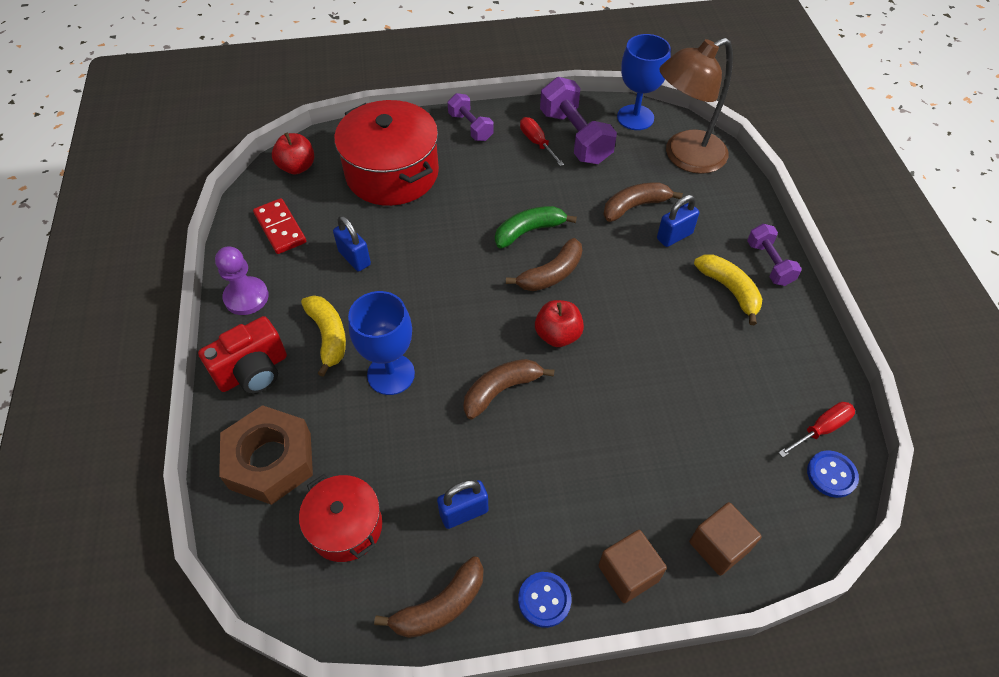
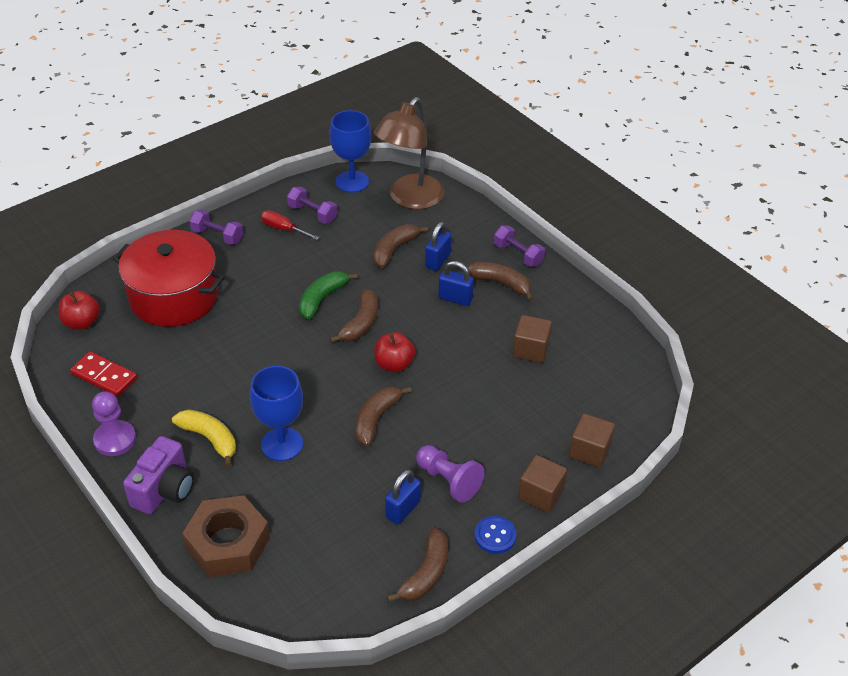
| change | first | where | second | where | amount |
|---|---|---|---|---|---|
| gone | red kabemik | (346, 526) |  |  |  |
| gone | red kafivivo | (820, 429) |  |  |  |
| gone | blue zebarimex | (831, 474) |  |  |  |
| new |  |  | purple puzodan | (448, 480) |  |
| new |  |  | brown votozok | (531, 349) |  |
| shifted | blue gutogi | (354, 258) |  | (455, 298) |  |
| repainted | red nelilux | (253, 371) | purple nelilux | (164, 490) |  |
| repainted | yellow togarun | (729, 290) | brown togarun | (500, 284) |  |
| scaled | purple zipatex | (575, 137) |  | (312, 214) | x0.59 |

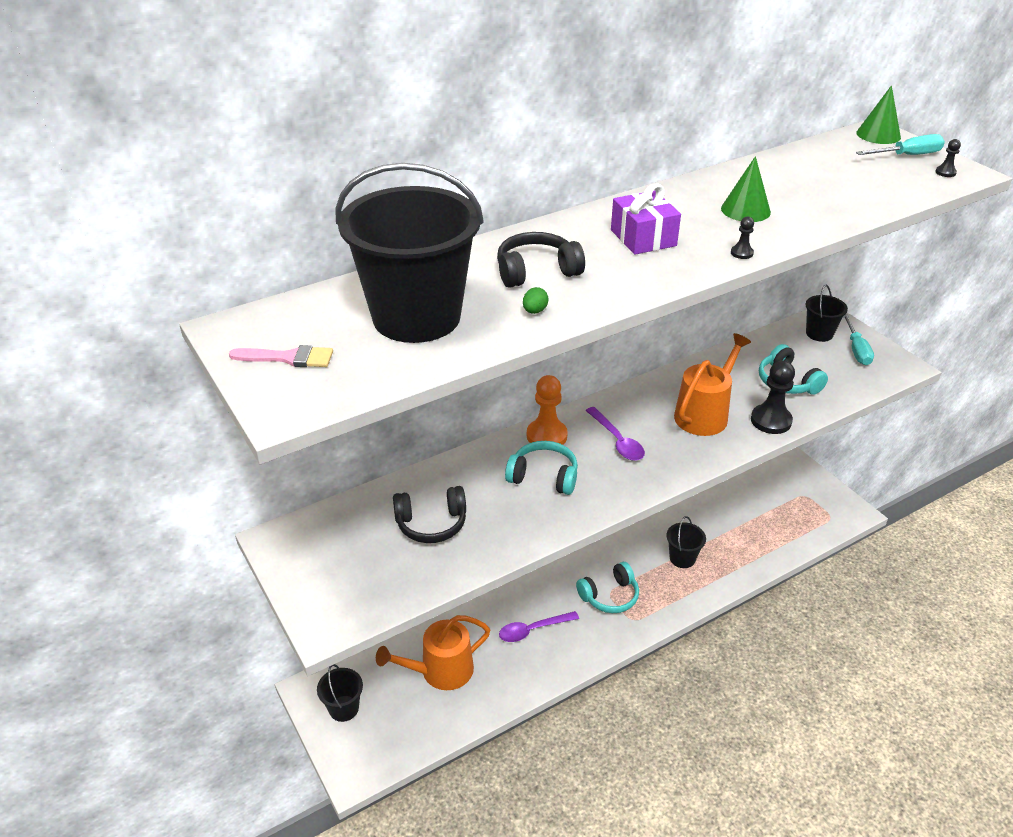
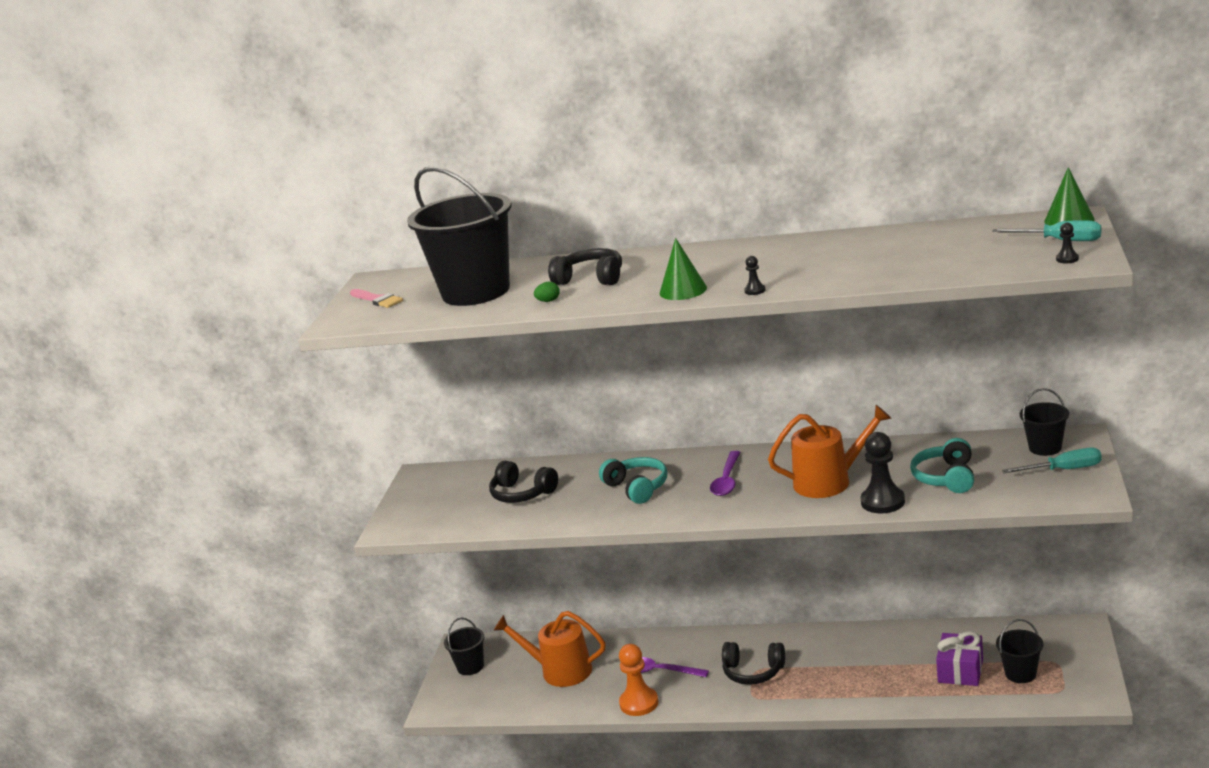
| change | first | where | second | where | amount |
|---|---|---|---|---|---|
| shifted | orange puzodan | (546, 436) |  | (639, 703) |  |
| shifted | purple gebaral | (643, 238) |  | (960, 671) |  |
| shifted | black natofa | (682, 558) |  | (1020, 673) |  |
| shifted | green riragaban | (745, 210) |  | (683, 290) |  |
| repainted | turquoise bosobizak | (610, 596) | black bosobizak | (753, 672) |  |
| rotated | turquoise kafivivo | (856, 350) |  | (1064, 470) | 135 degrees counterclockwise |

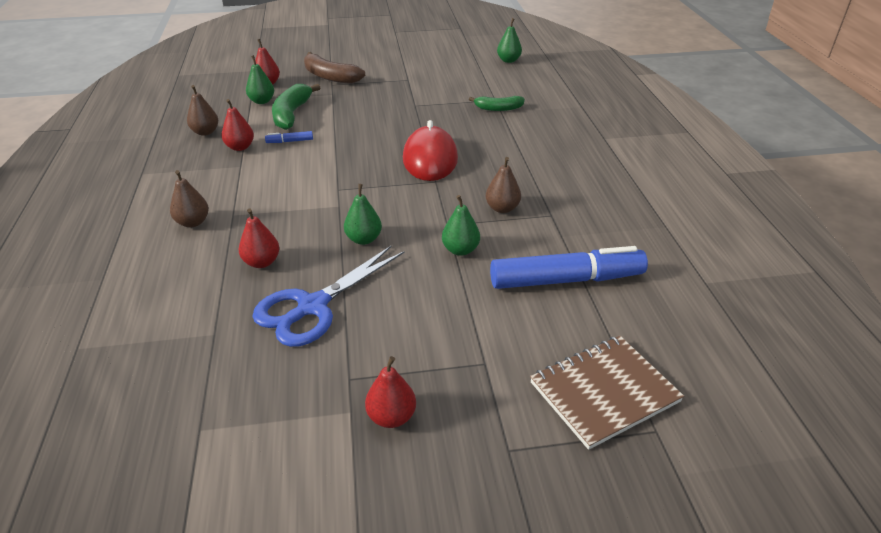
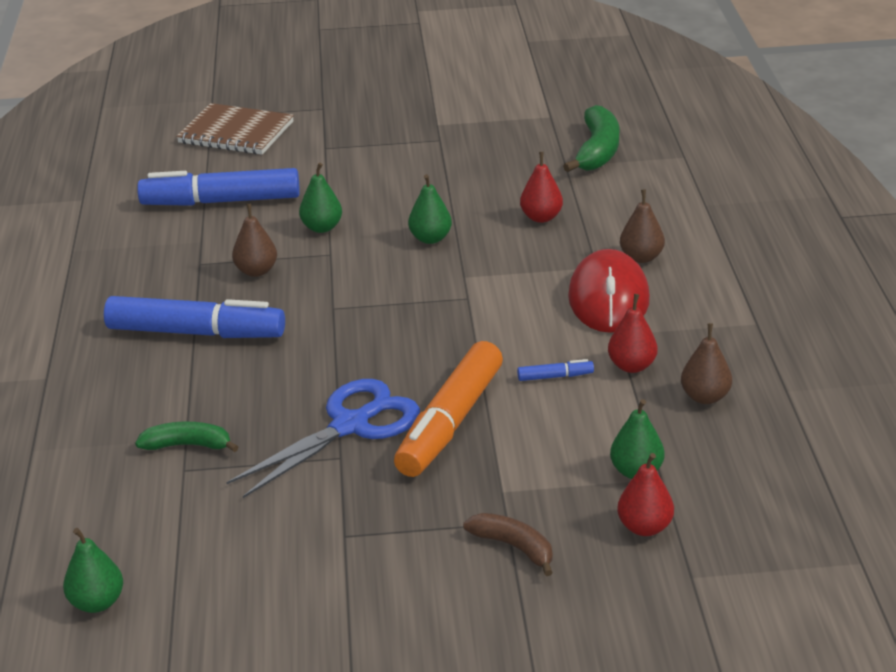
| change | first | where | second | where | amount |
|---|---|---|---|---|---|
| gone | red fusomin | (391, 417) |  |  |  |
| new |  |  | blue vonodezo | (195, 333) |  |
| new |  |  | orange vonodezo | (450, 422) |  |
| shifted | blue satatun | (312, 307) |  | (351, 425) |  |
| shifted | green togarun | (291, 114) |  | (597, 151) |  |
| shifted | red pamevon | (430, 159) |  | (608, 298) |  |
| rotated | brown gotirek | (604, 392) |  | (236, 133) | 45 degrees clockwise |
| scaled | brown togarun | (330, 77) |  | (514, 547) | x0.64 |

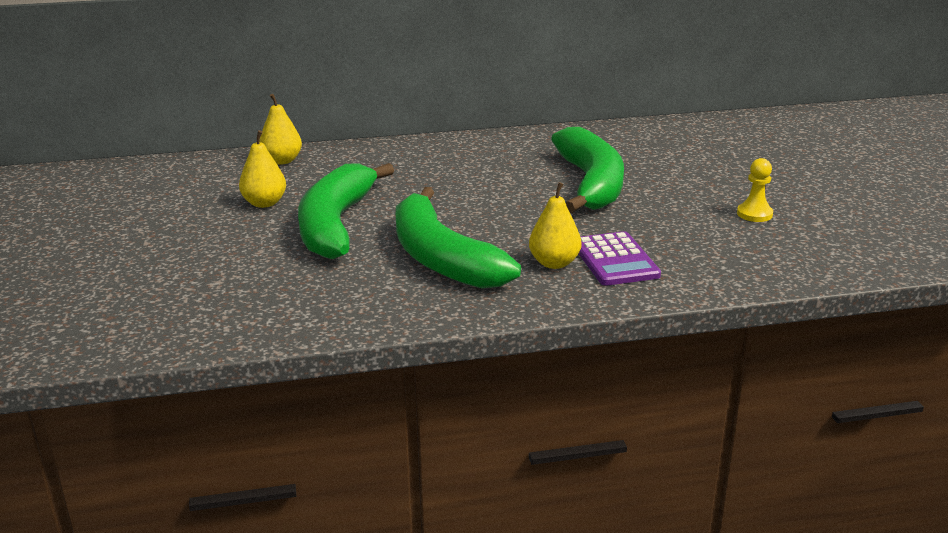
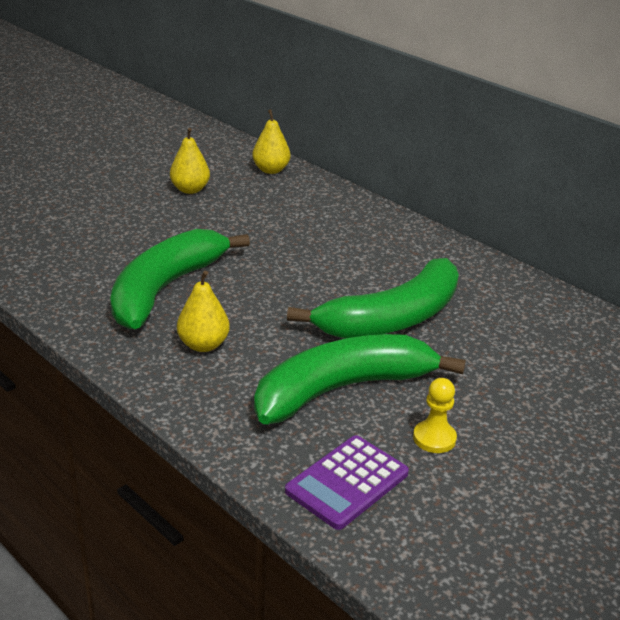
| change | first | where | second | where | amount |
|---|---|---|---|---|---|
| shifted | green togarun | (336, 224) |  | (343, 389) |  |
| shifted | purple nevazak | (615, 260) |  | (347, 482) |  |

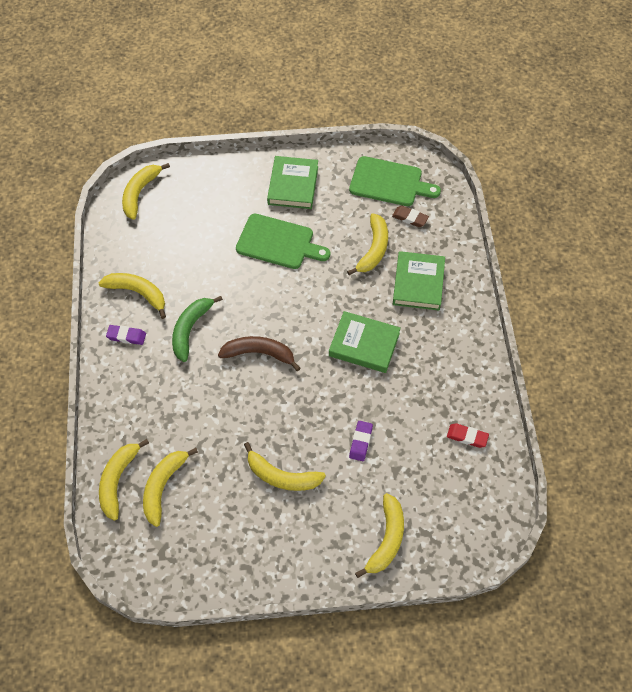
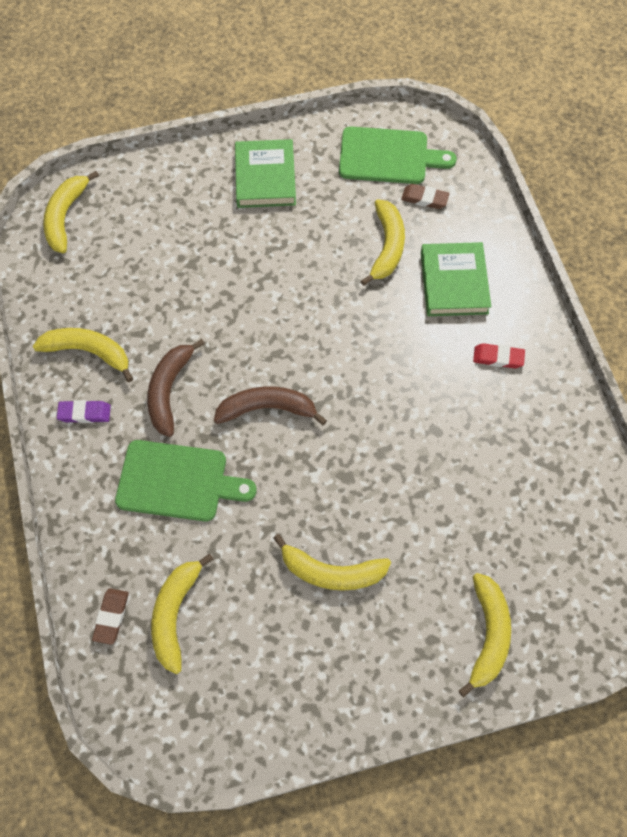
| change | first | where | second | where | amount |
|---|---|---|---|---|---|
| gone | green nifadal | (364, 344) |  |  |  |
| gone | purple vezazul | (360, 442) |  |  |  |
| shifted | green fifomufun | (278, 243) |  | (177, 482) |  |
| shifted | red vezazul | (467, 437) |  | (498, 358) |  |
| swapped | yellow togarun | (118, 481) | brown vezazul | (111, 617) |  |
| repainted | green togarun | (190, 330) | brown togarun | (169, 391) |  |

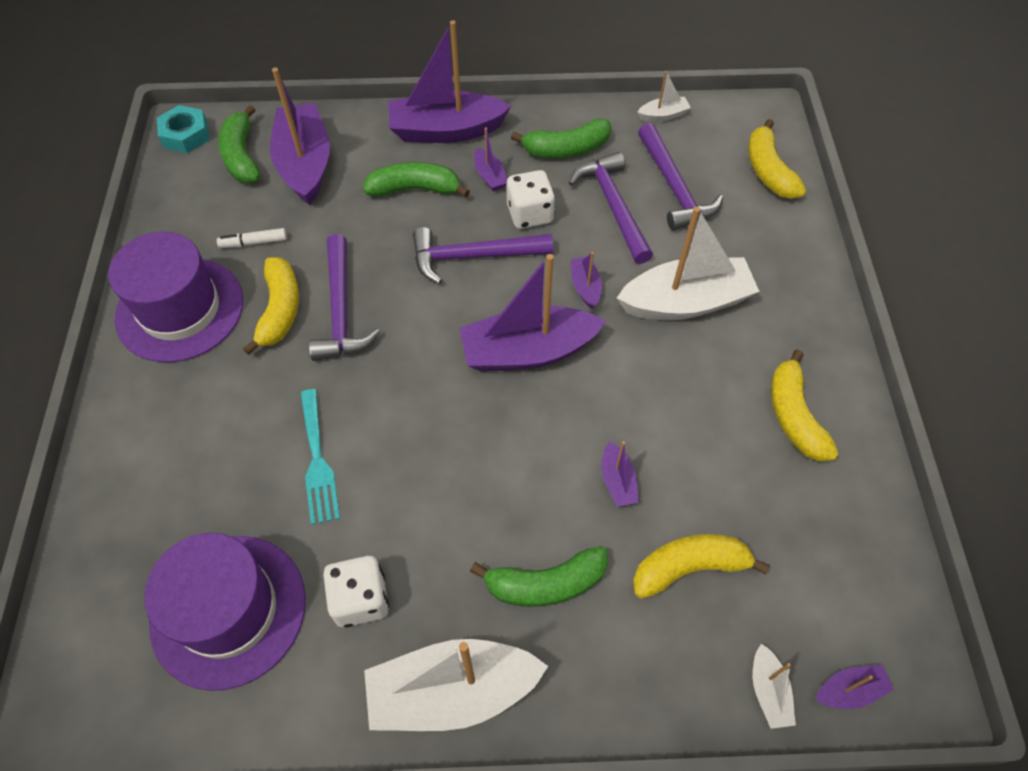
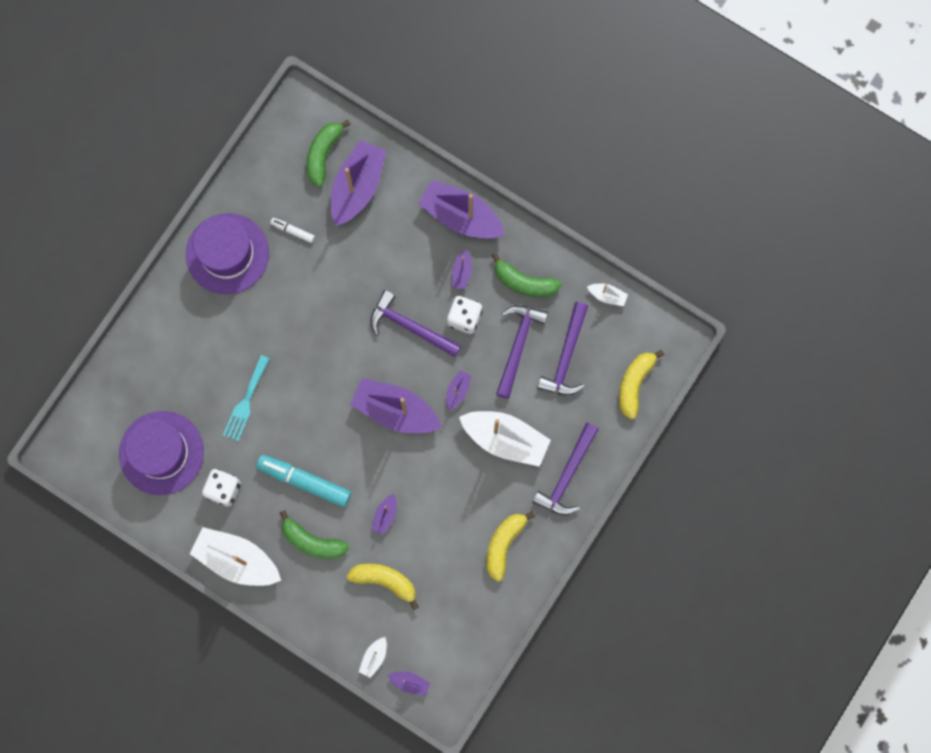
| change | first | where | second | where | amount |
|---|---|---|---|---|---|
| gone | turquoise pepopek | (186, 135) |  |  |  |
| gone | yellow togarun | (280, 310) |  |  |  |
| gone | green togarun | (415, 189) |  |  |  |
| new |  |  | turquoise vonodezo | (304, 481) |  |
| shifted | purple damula | (341, 311) |  | (567, 476) |  |

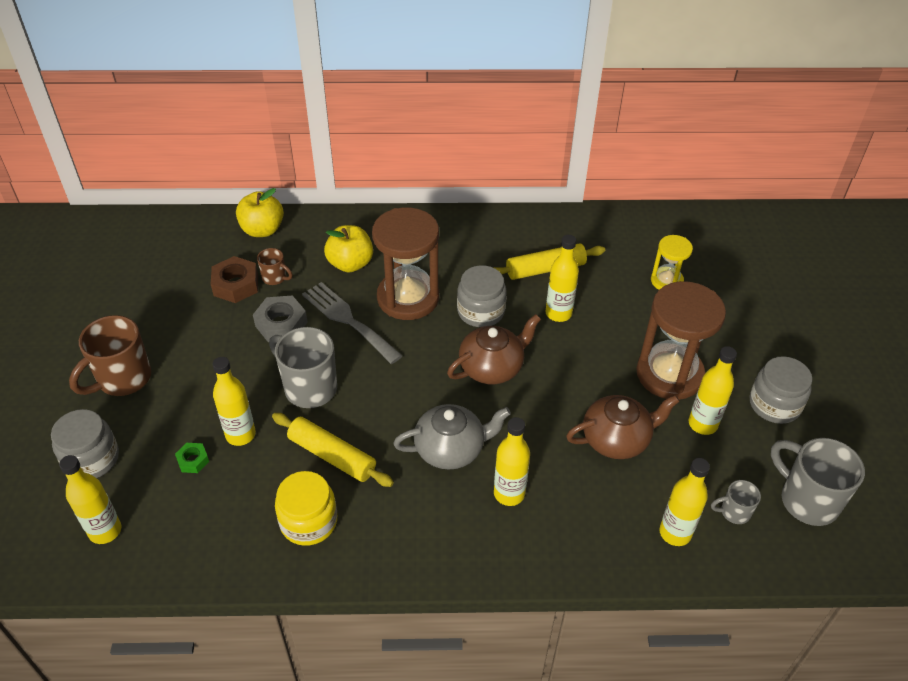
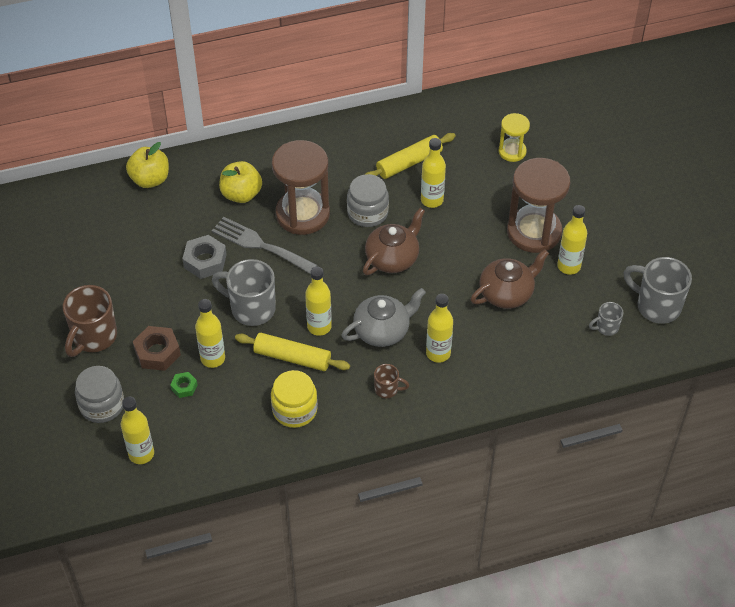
| change | first | where | second | where | amount |
|---|---|---|---|---|---|
| gone | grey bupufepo | (774, 404) |  |  |  |
| shifted | brown pepopek | (236, 285) |  | (157, 352) |  |
| shifted | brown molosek | (275, 278) |  | (387, 389) |  |
| shifted | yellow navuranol | (675, 533) |  | (319, 326) |  |

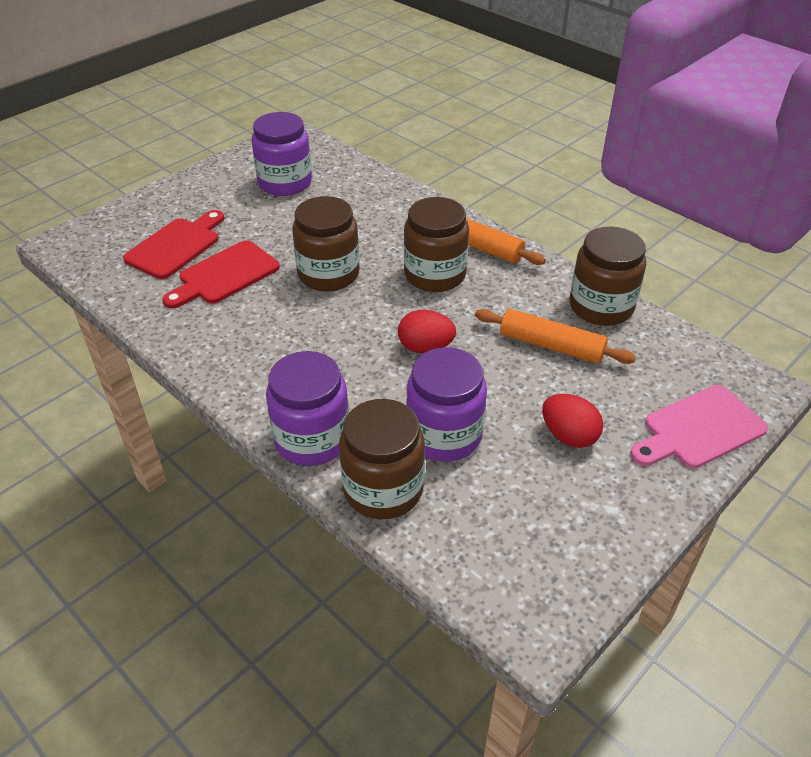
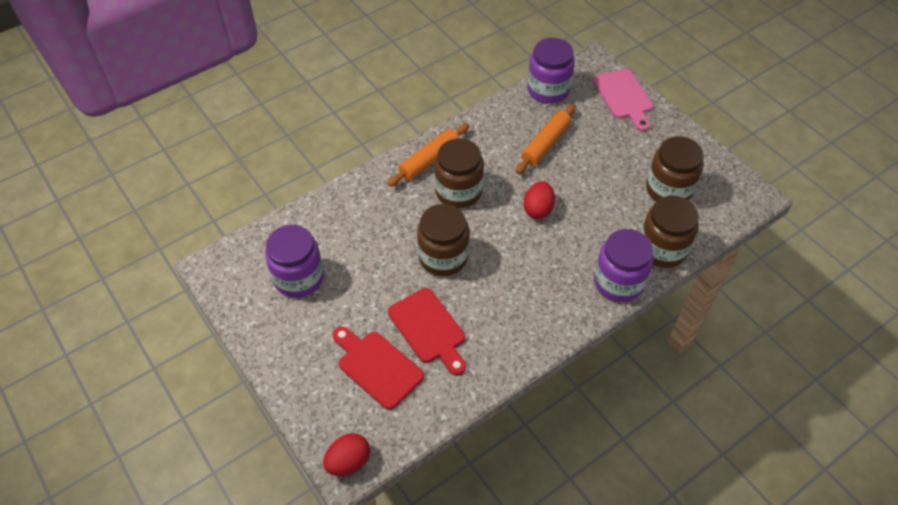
| change | first | where | second | where | amount |
|---|---|---|---|---|---|
| shifted | purple bupufepo | (444, 435) |  | (548, 90) |  |
| shifted | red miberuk | (568, 436) |  | (348, 461) |  |
| shifted | brown bupufepo | (601, 307) |  | (668, 189) |  |

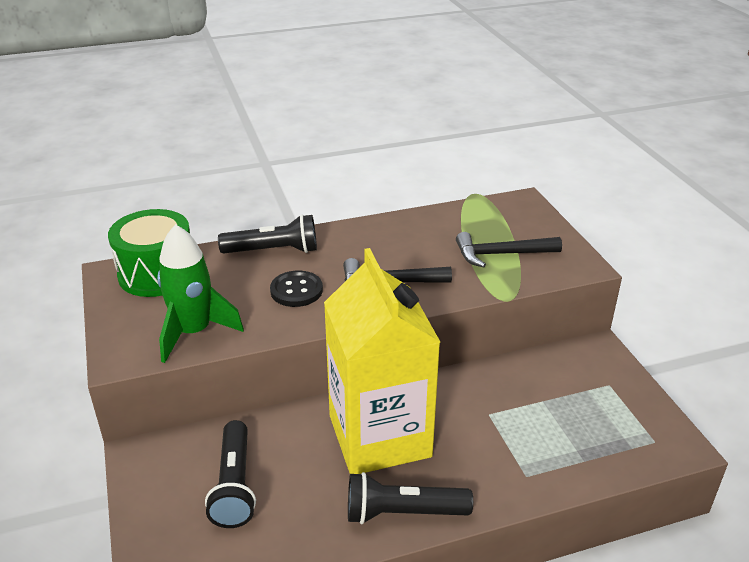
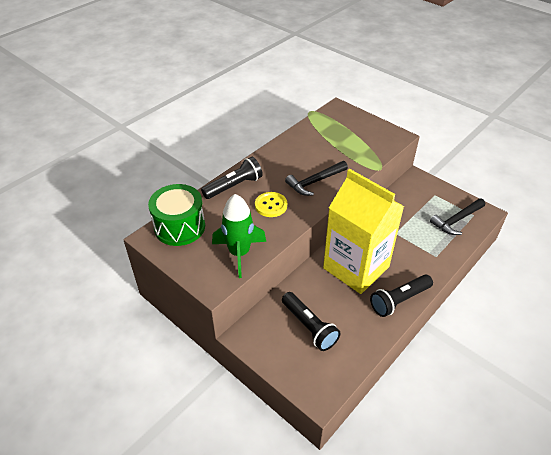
| change | first | where | second | where | amount |
|---|---|---|---|---|---|
| shifted | black damula | (501, 254) |  | (457, 220) |  |
| repainted | black zebarimex | (296, 290) | yellow zebarimex | (271, 205) |  |

